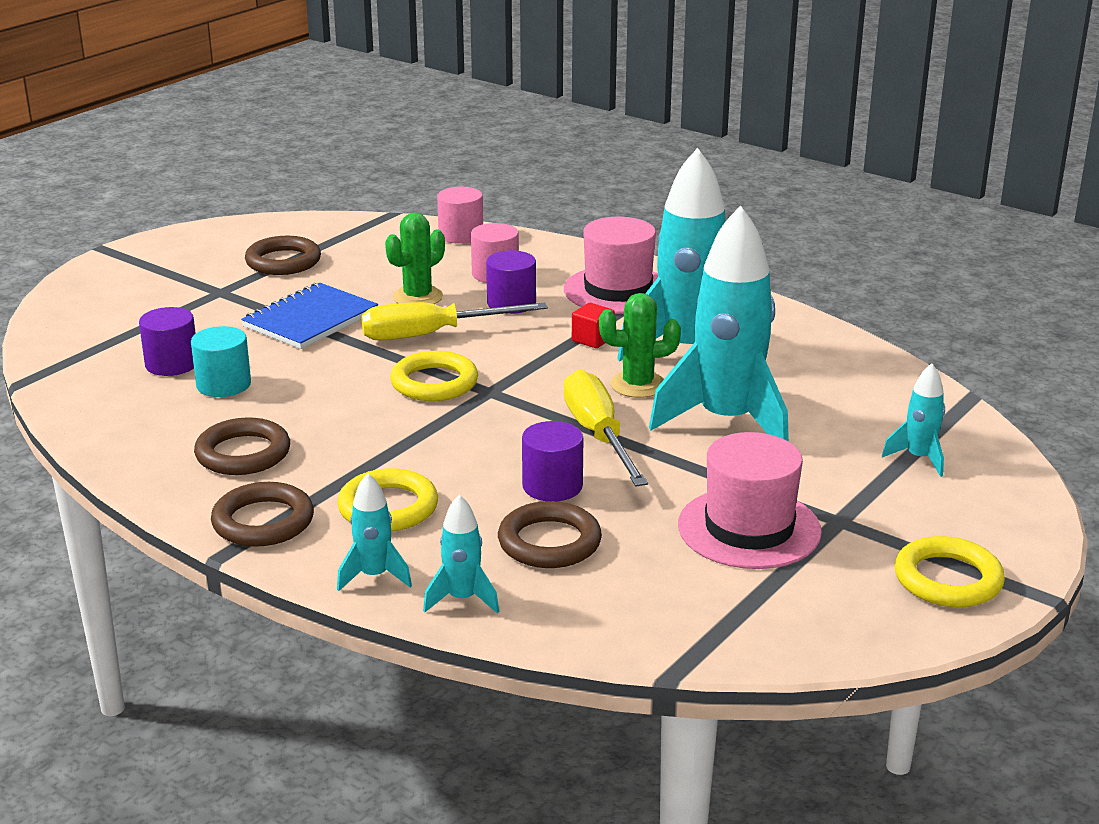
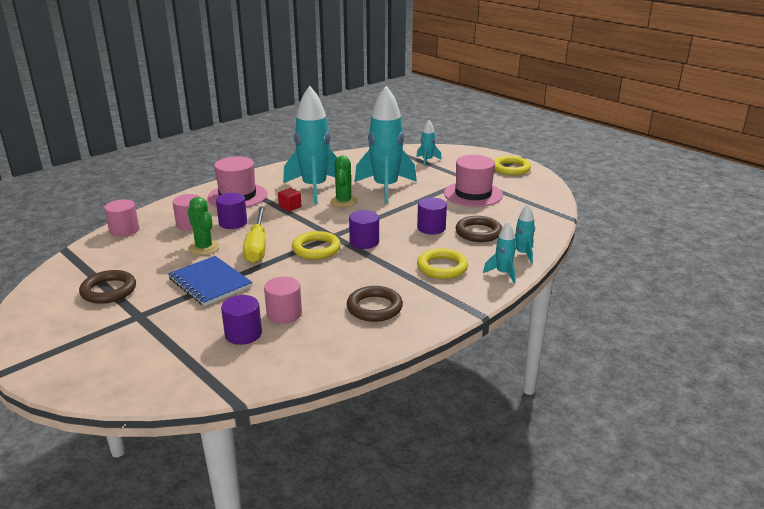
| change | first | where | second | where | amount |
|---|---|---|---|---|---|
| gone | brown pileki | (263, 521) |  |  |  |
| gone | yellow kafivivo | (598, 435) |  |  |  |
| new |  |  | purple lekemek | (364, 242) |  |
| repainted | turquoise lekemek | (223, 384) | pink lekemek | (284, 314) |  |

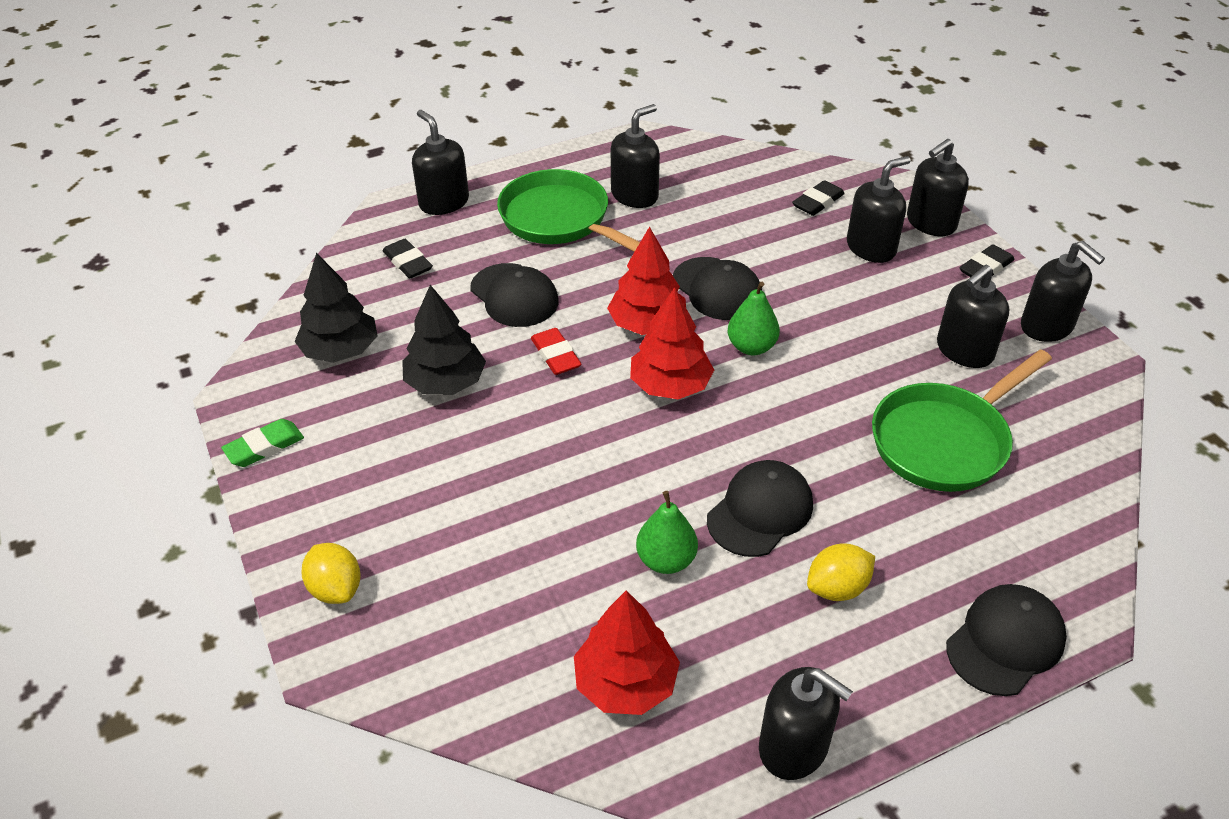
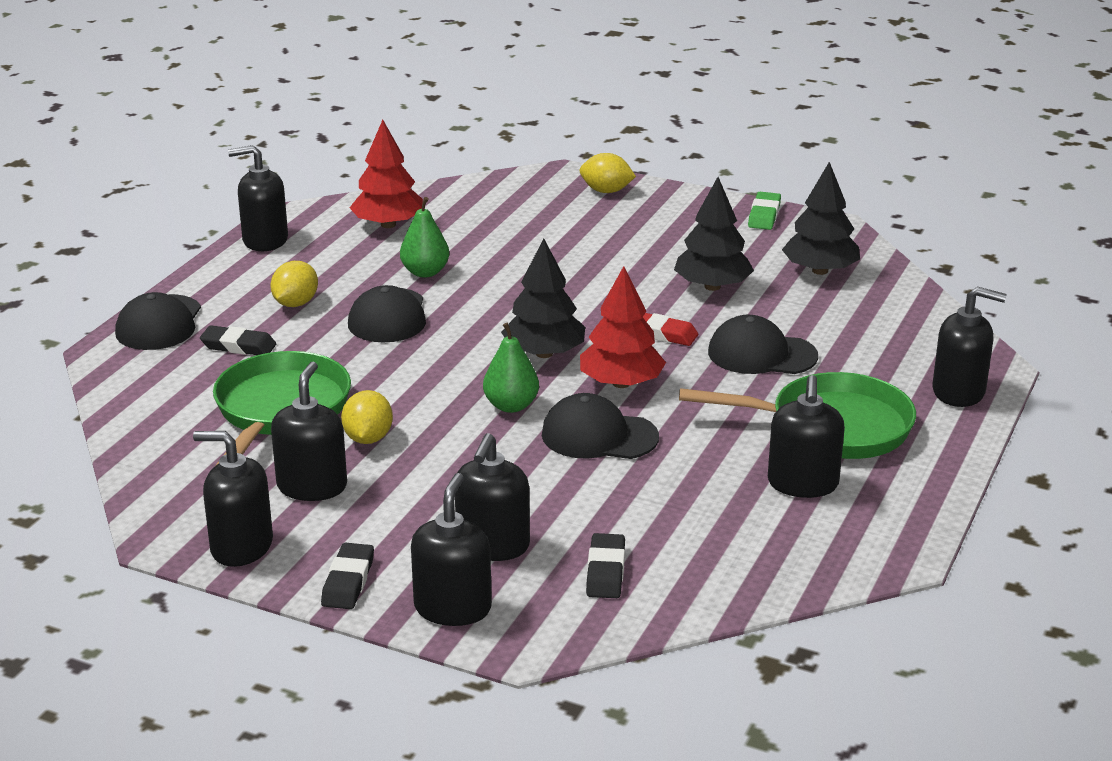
| change | first | where | second | where | amount |
|---|---|---|---|---|---|
| new |  |  | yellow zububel | (368, 438) |  |
| shifted | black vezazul | (408, 262) |  | (238, 346) |  |
| repainted | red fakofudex | (670, 385) | black fakofudex | (544, 353) |  |

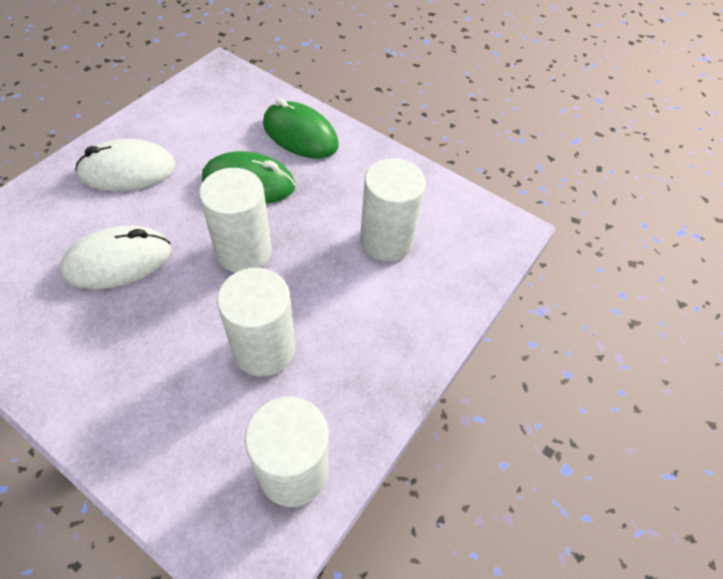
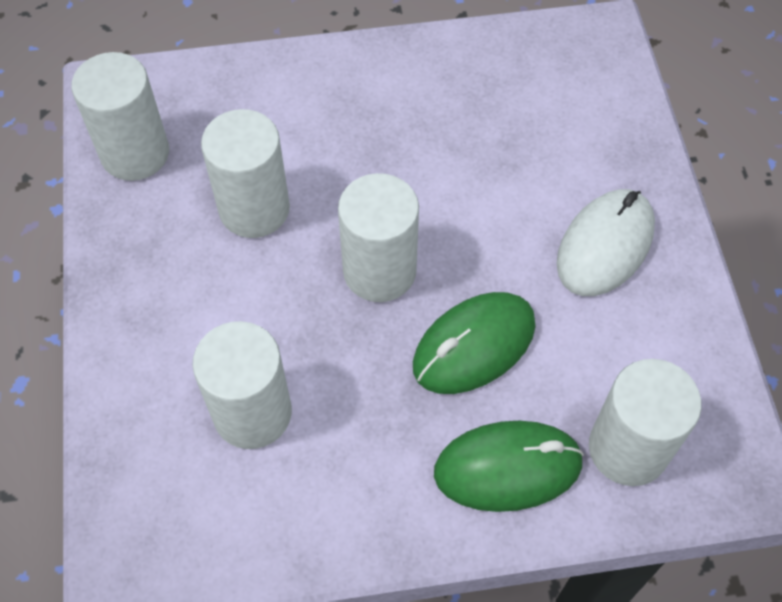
| change | first | where | second | where | amount |
|---|---|---|---|---|---|
| gone | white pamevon | (118, 261) |  |  |  |
| new |  |  | white lekemek | (628, 448) |  |

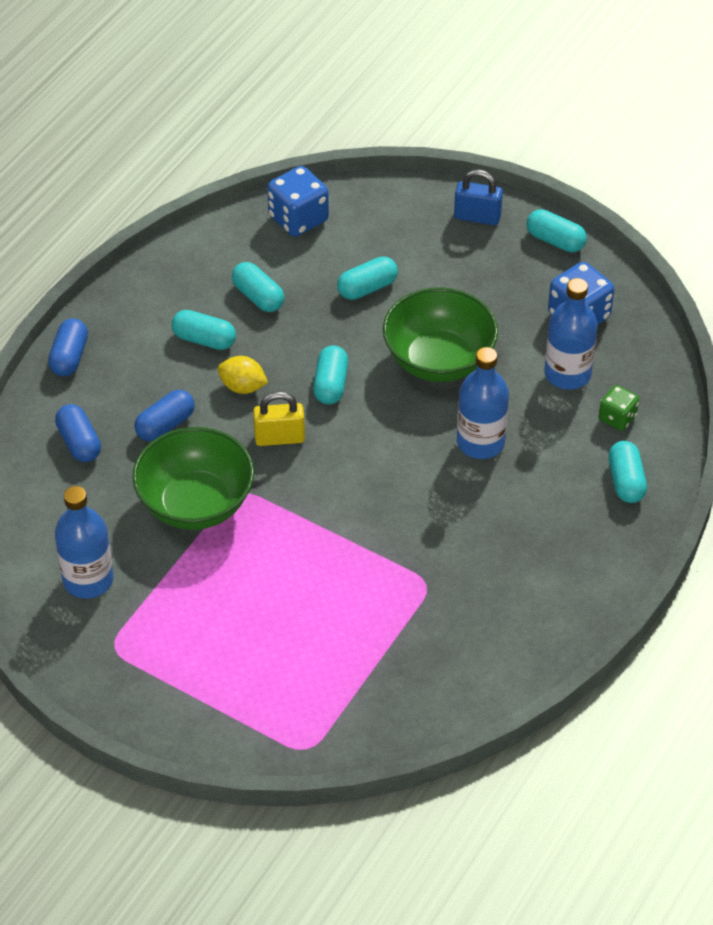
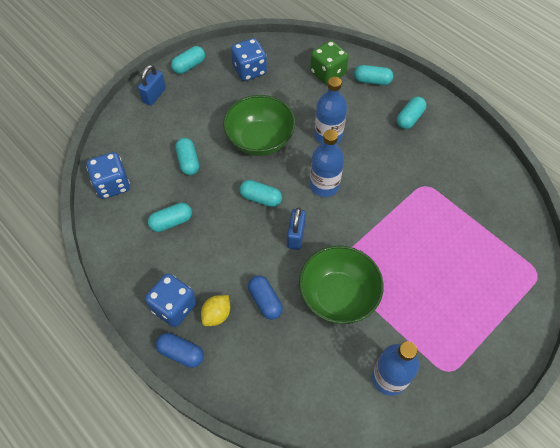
| change | first | where | second | where | amount |
|---|---|---|---|---|---|
| gone | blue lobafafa | (79, 443) |  |  |  |
| new |  |  | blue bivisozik | (174, 307) |  |
| shifted | turquoise lobafafa | (204, 339) |  | (409, 118) |  |
| shifted | yellow zububel | (242, 387) |  | (217, 315) |  |
| shifted | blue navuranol | (567, 374) |  | (324, 185) |  |
| repainted | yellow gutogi | (279, 438) | blue gutogi | (296, 236) |  |
| scaled | green bivisozik | (617, 418) |  | (328, 73) | x1.67 |

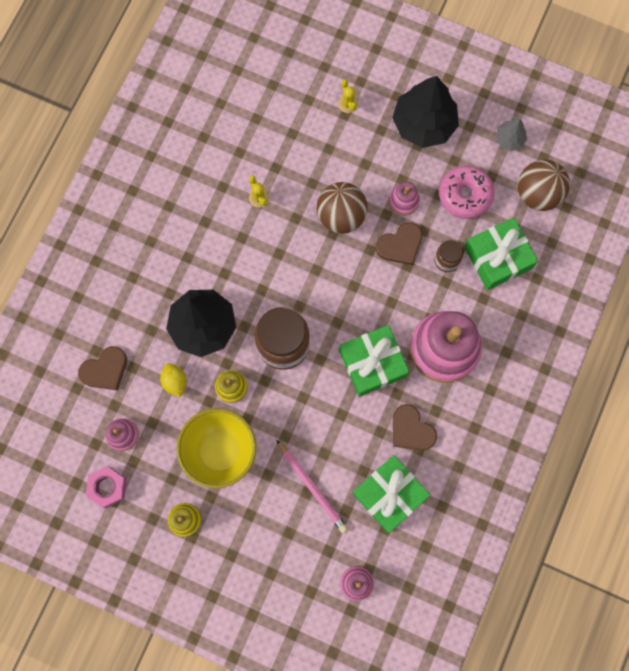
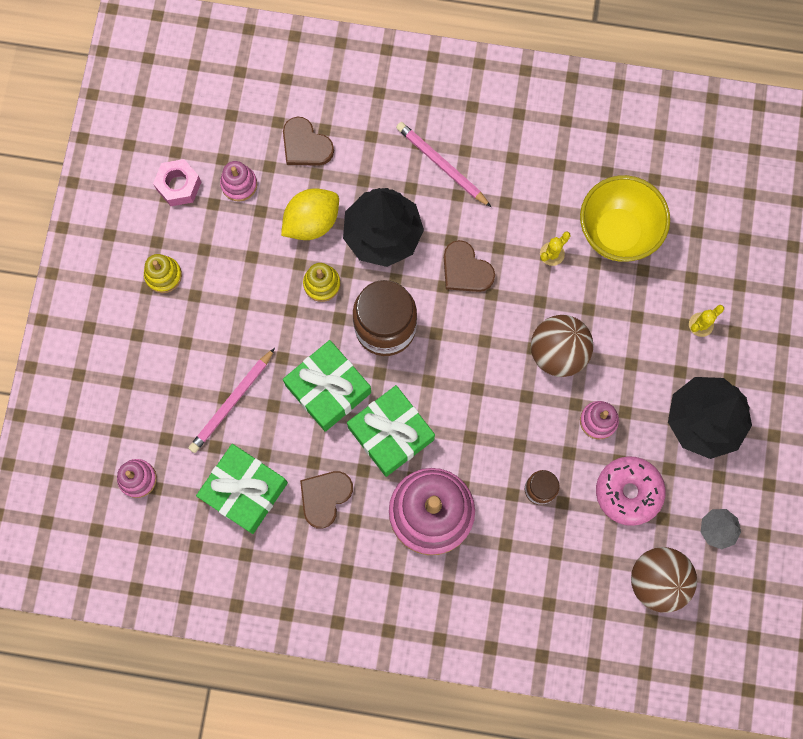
| change | first | where | second | where | amount |
|---|---|---|---|---|---|
| new |  |  | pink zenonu | (442, 165) |  |
| shifted | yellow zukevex | (220, 451) |  | (617, 232) |  |
| shifted | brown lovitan | (400, 245) |  | (465, 270) |  |
| shifted | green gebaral | (498, 258) |  | (328, 389) |  |
| scaled | yellow zububel | (175, 382) |  | (312, 222) | x1.64 |

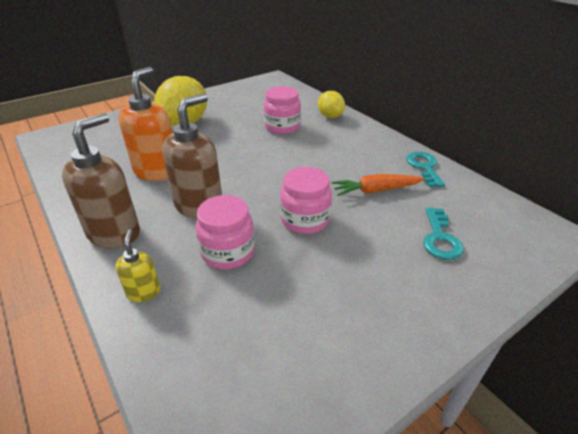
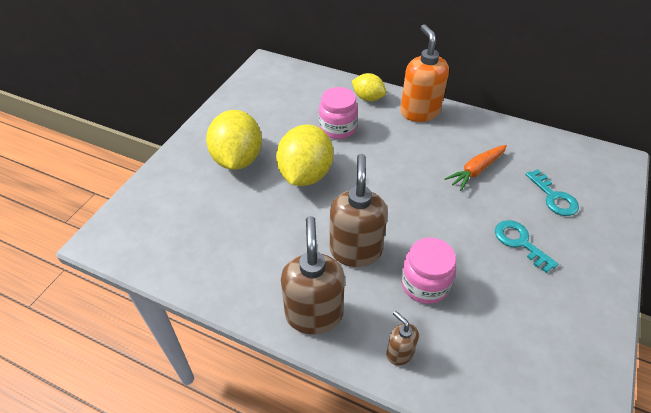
| change | first | where | second | where | amount |
|---|---|---|---|---|---|
| gone | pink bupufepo | (305, 220) |  |  |  |
| new |  |  | yellow zububel | (305, 175) |  |
| shifted | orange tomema | (157, 171) |  | (419, 112) |  |
| shifted | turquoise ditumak | (424, 167) |  | (520, 242) |  |
| repainted | yellow tomema | (143, 292) | brown tomema | (399, 353) |  |

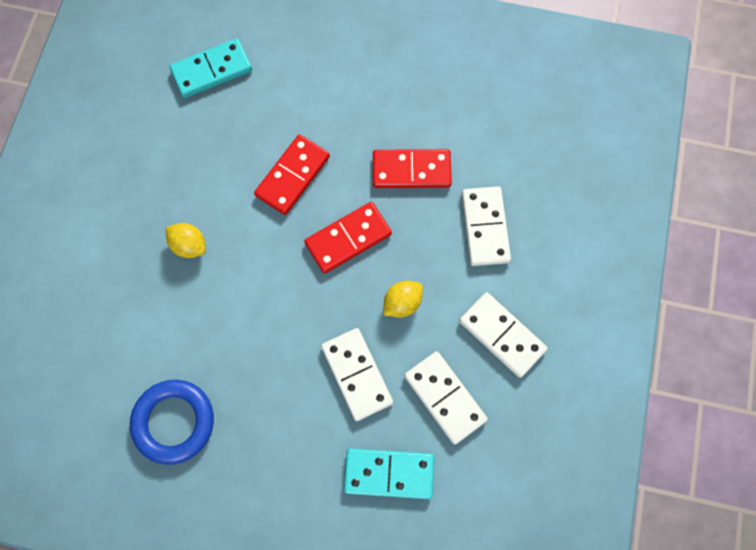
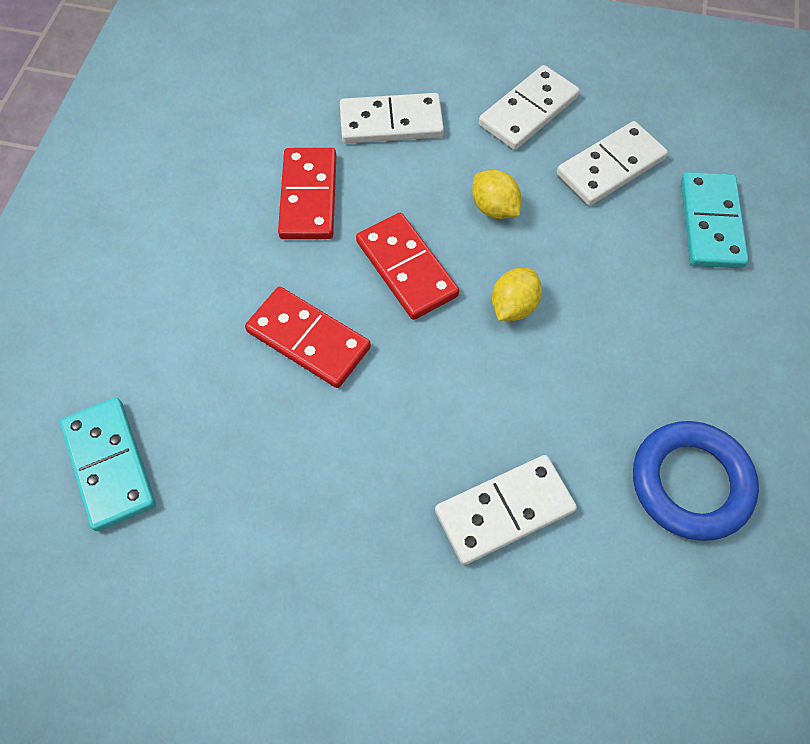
| change | first | where | second | where | amount |
|---|---|---|---|---|---|
| shifted | yellow zububel | (189, 245) |  | (513, 306) |  |
| shifted | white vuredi | (357, 374) |  | (504, 510) |  |

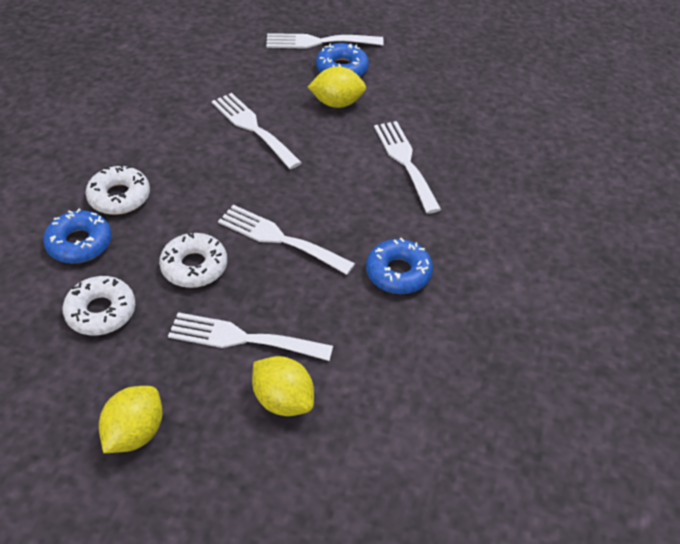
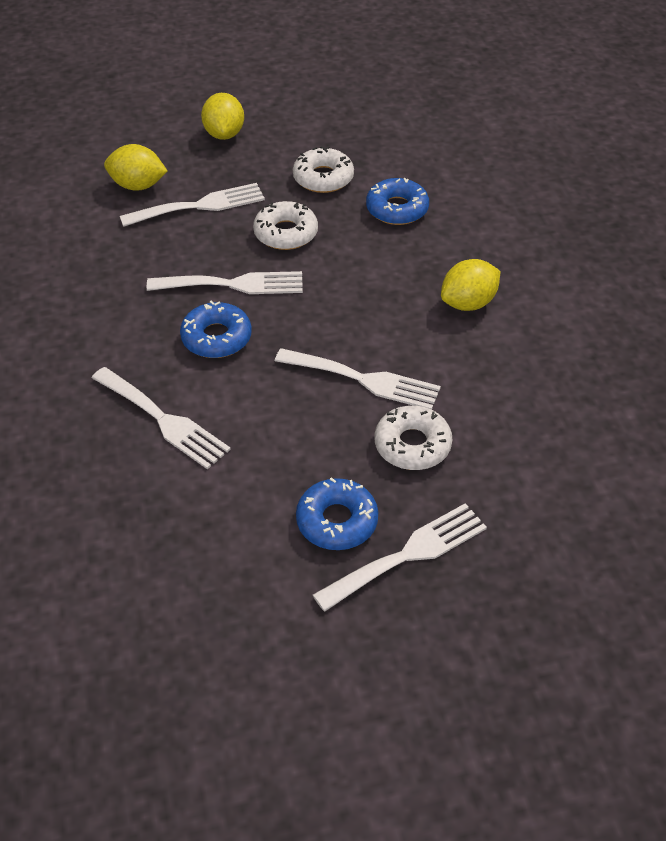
| change | first | where | second | where | amount |
|---|---|---|---|---|---|
| shifted | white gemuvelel | (119, 197) |  | (412, 445) |  |
| shifted | yellow zububel | (337, 103) |  | (468, 303) |  |
| shifted | blue gemuvelel | (398, 273) |  | (216, 338) |  |

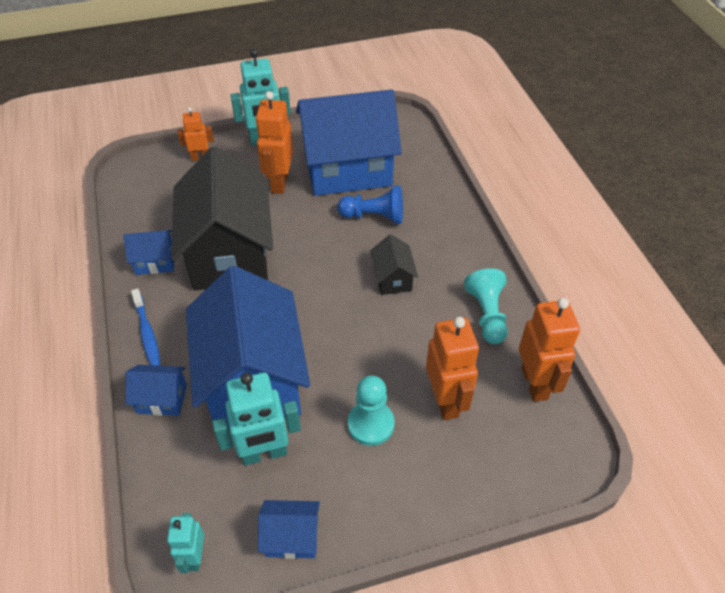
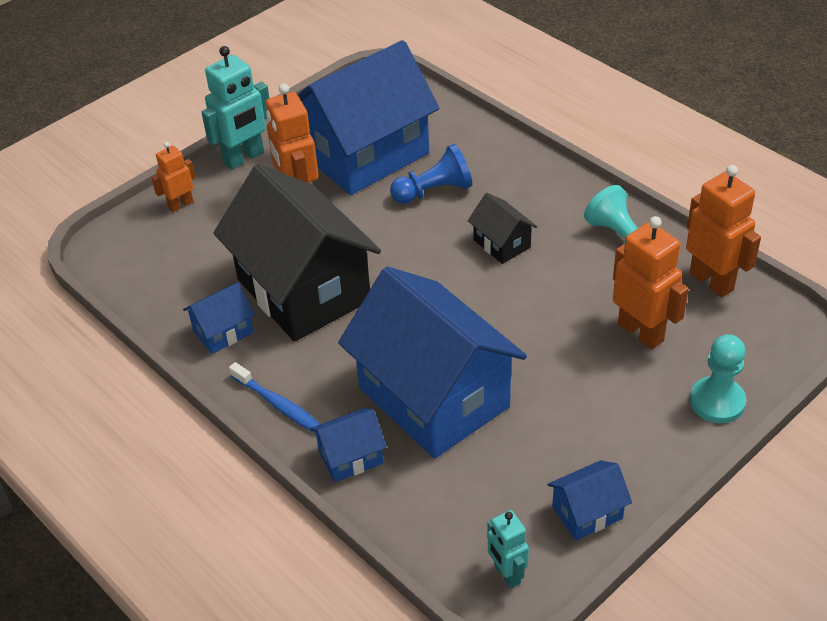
| change | first | where | second | where | amount |
|---|---|---|---|---|---|
| gone | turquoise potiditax | (264, 453) |  |  |  |
| shifted | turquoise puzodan | (370, 424) |  | (717, 402) |  |

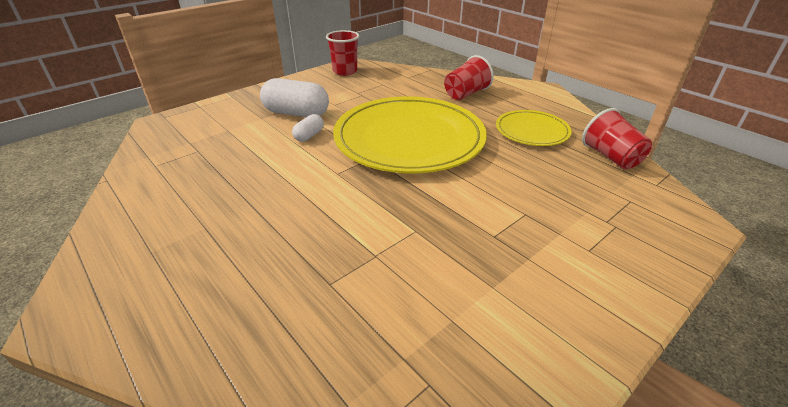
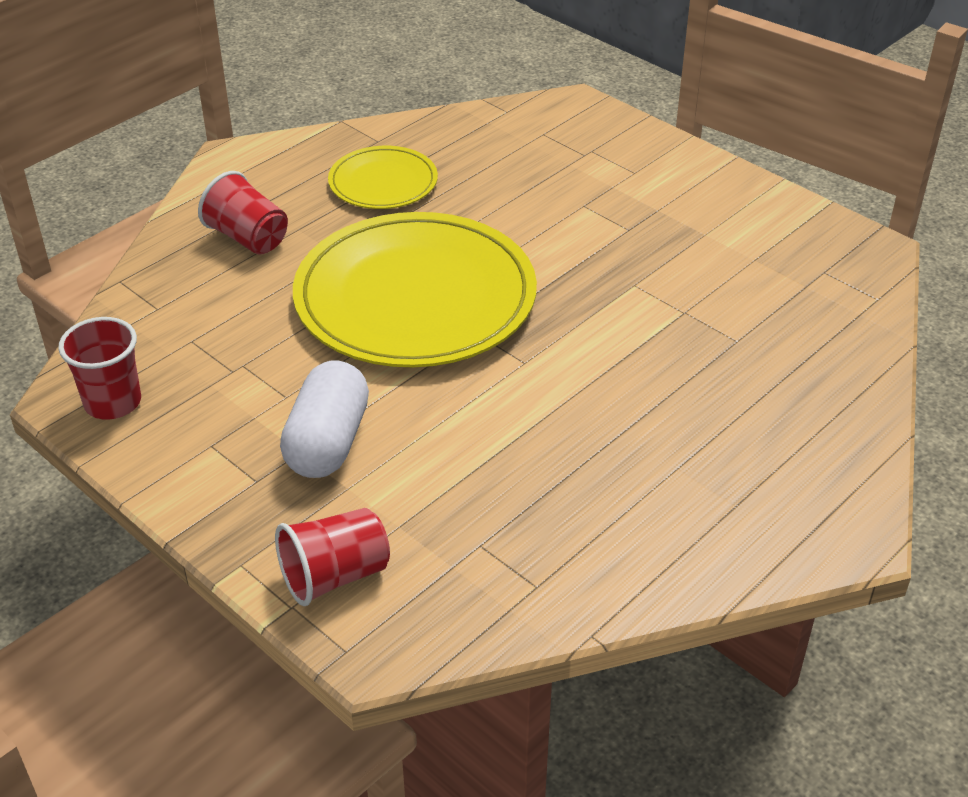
| change | first | where | second | where | amount |
|---|---|---|---|---|---|
| gone | white lobafafa | (309, 135) |  |  |  |
| shifted | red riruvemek | (610, 157) |  | (335, 576) |  |

